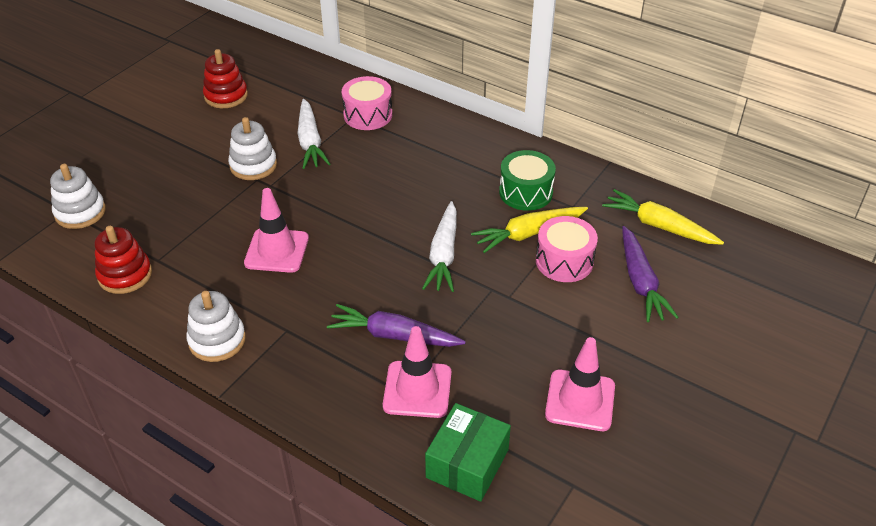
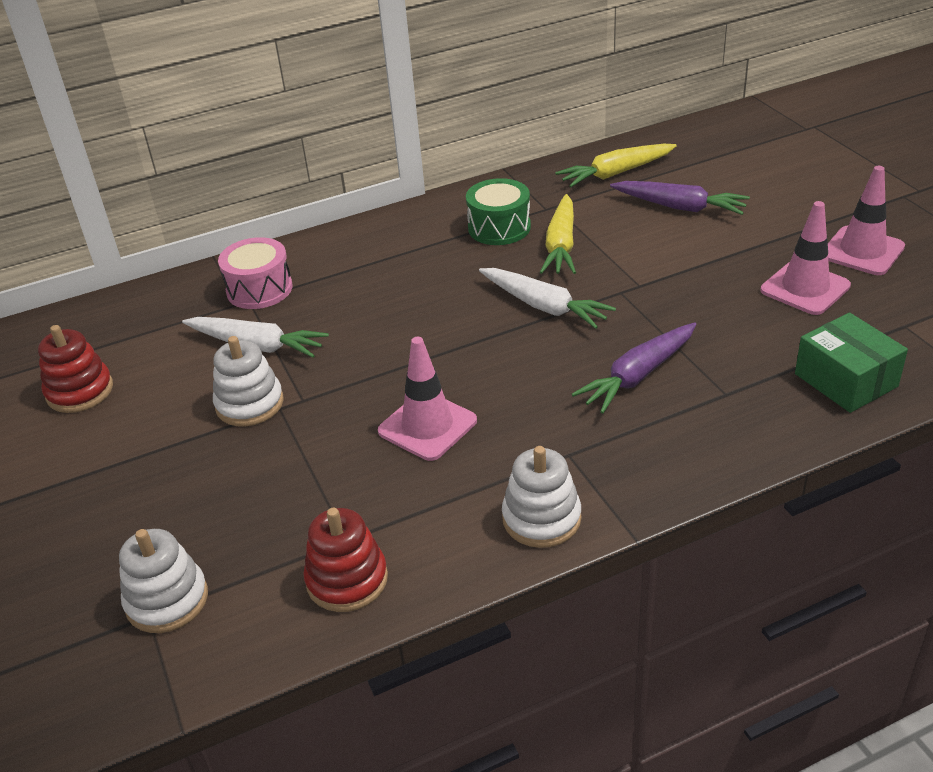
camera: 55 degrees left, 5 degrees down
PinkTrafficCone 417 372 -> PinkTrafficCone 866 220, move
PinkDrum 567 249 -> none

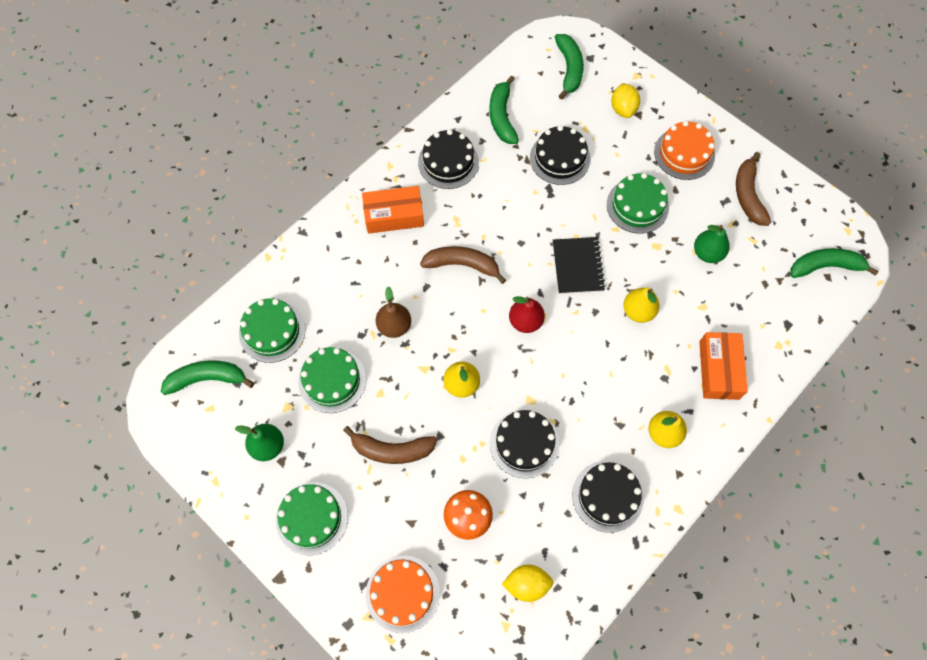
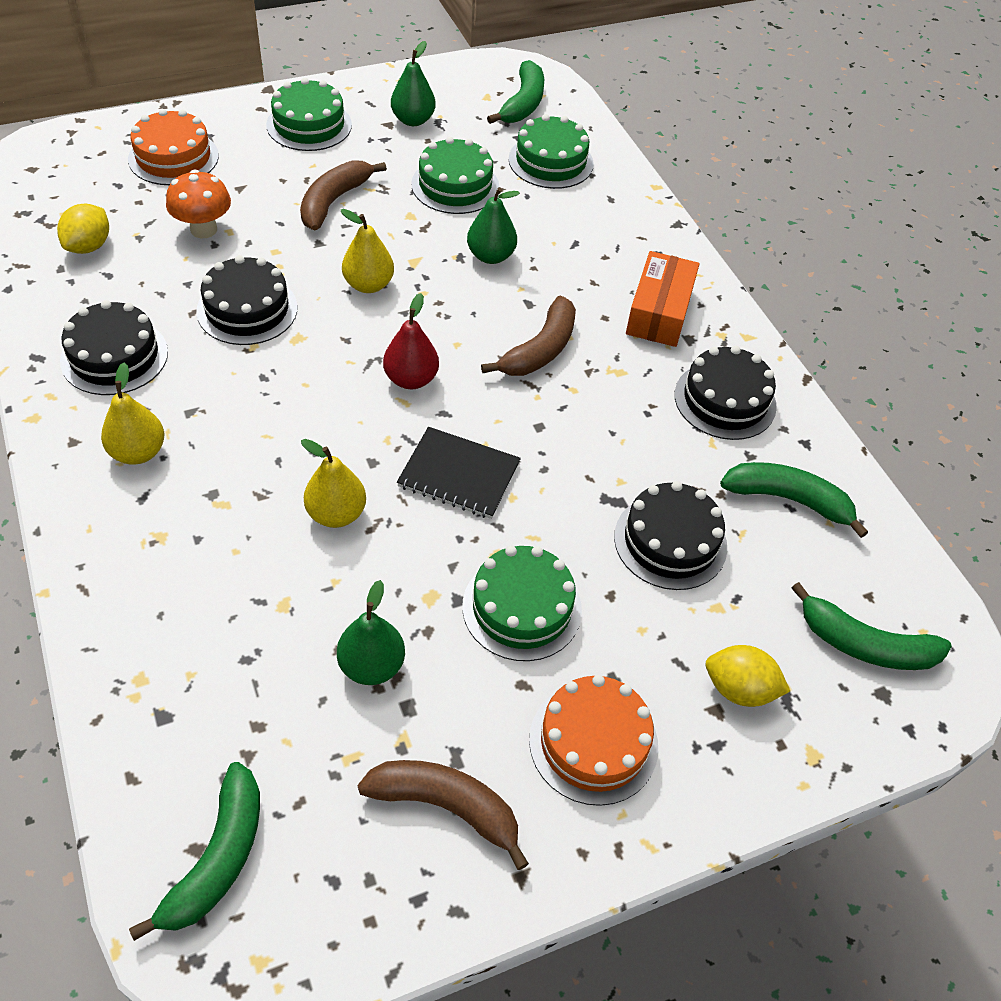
camera: 110 degrees right, 15 degrees down
BrownPear 393 312 -> GreenPear 493 225
OrangeBox 723 366 -> none

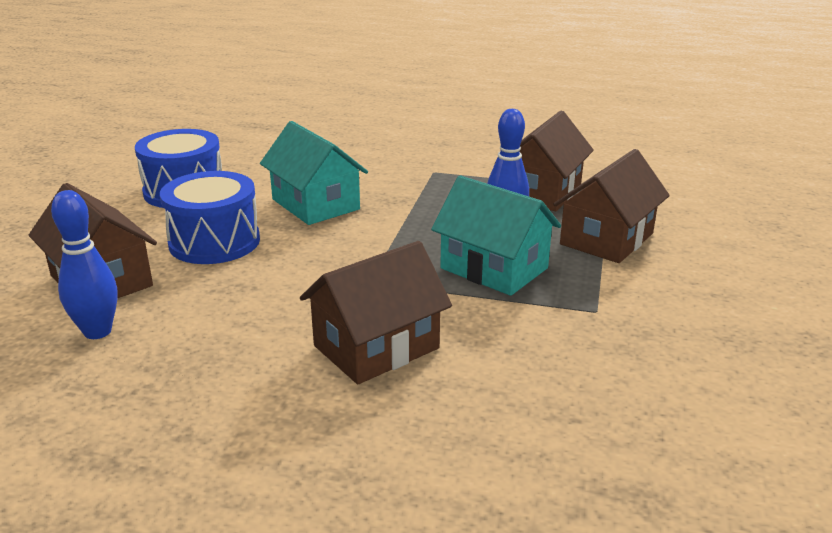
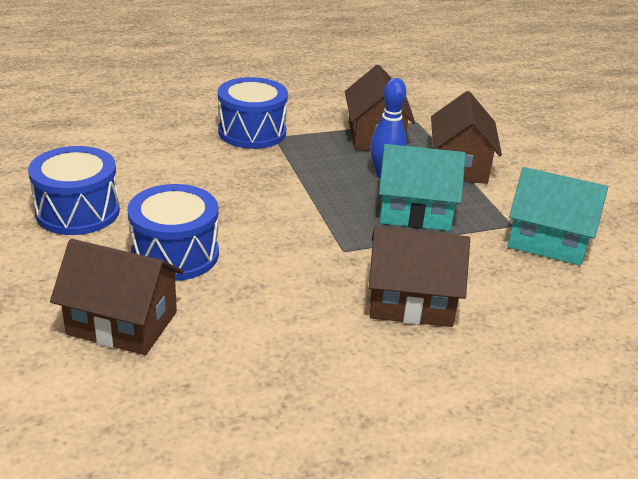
camera: 35 degrees left, 5 degrees up
BlueBowlingPin 84 264 -> none
TurquoiseHouse 314 173 -> TurquoiseHouse 558 216, move
BrownHouse 376 312 -> BrownHouse 419 277, 75 degrees clockwise
none -> BlueDrum 253 113

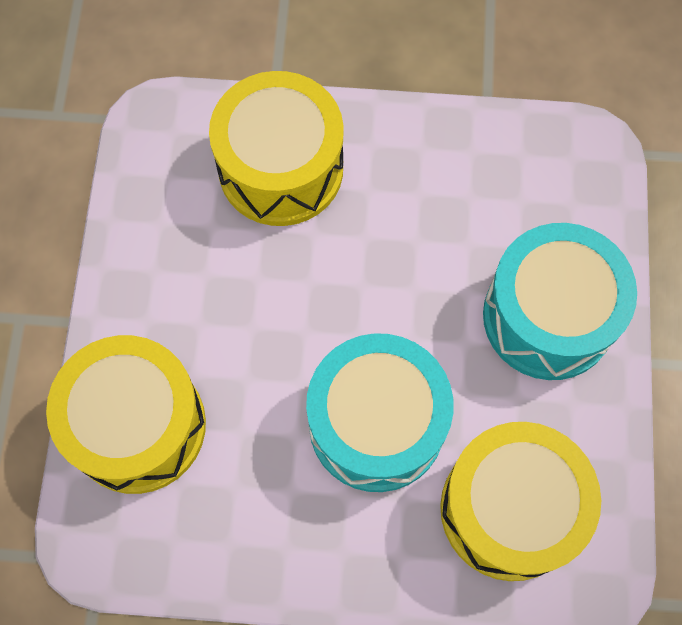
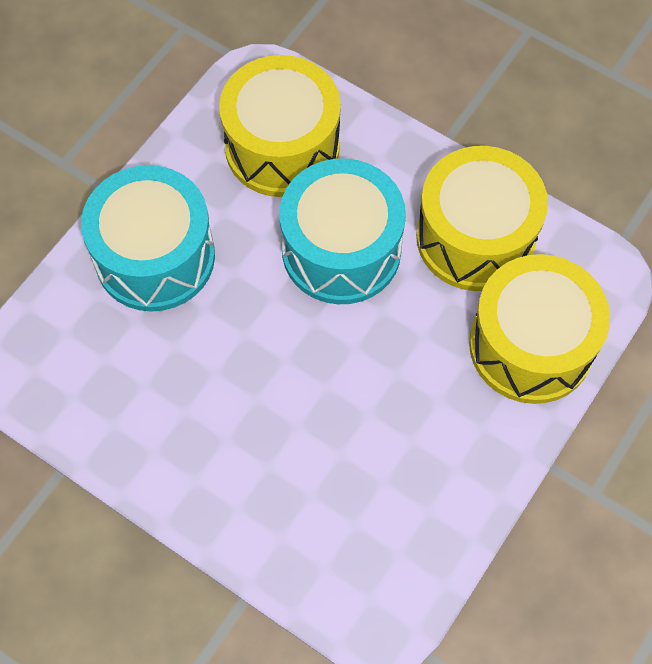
camera: 150 degrees left, 5 degrees down
YellowDrum 276 148 -> YellowDrum 482 218, move

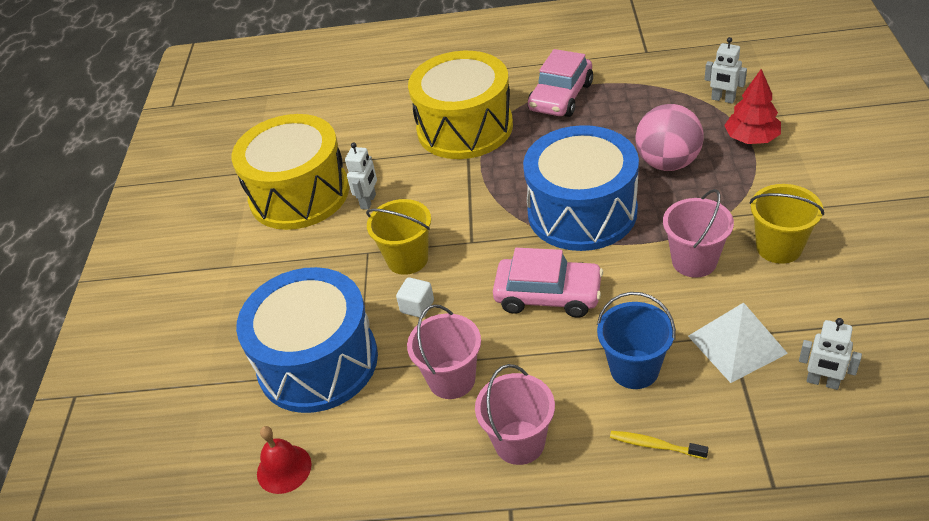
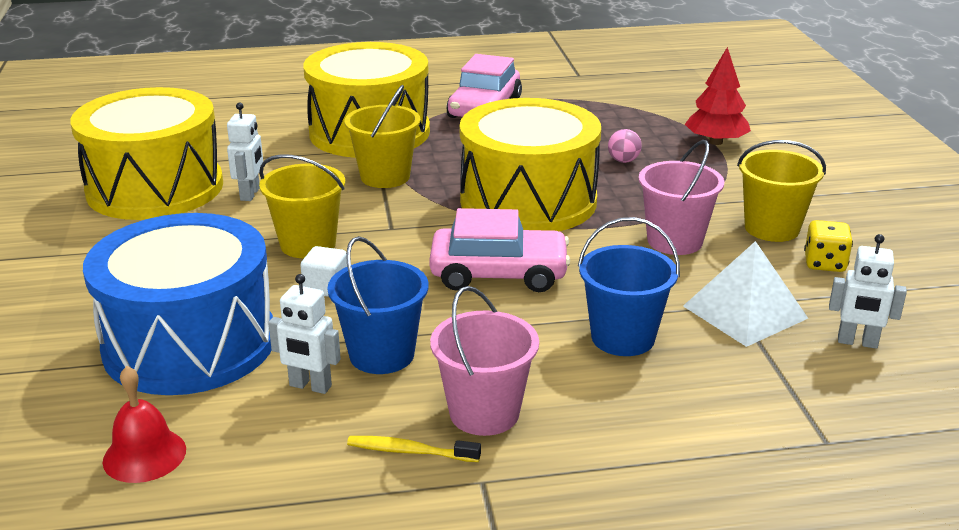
camera: 15 degrees left, 15 degrees down
PinkBucket 444 351 -> BlueBucket 378 305
BlueDrum 581 188 -> YellowDrum 530 164
YellowToothbrush 659 445 -> YellowToothbrush 414 449, move
PinkBall 669 137 -> PinkBall 625 146, x0.42
WhiteRobot 726 70 -> WhiteRobot 304 334, move
none -> YellowBucket 383 136
none -> YellowDice 828 246

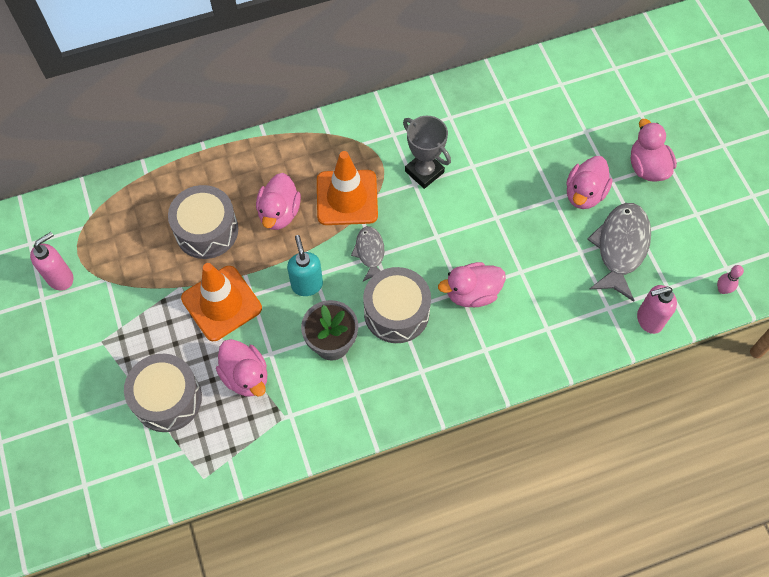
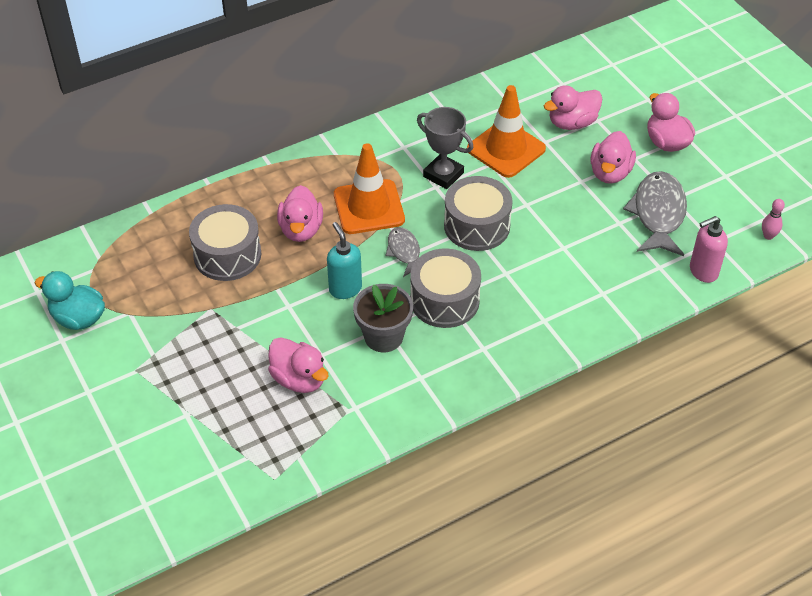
camera: 10 degrees left, 15 degrees down
PinkSoapDispenser 51 261 -> TurquoiseDuck 70 300
GreyDrum 163 393 -> GreyDrum 478 213, move
OrangeTrafficCone 221 302 -> OrangeTrafficCone 506 131, move
PinkDuck 472 284 -> PinkDuck 573 107, move

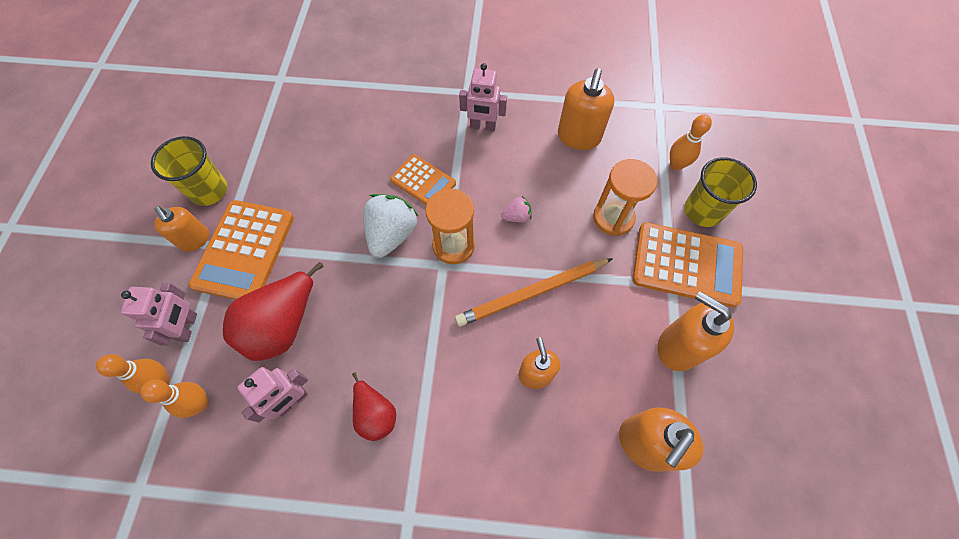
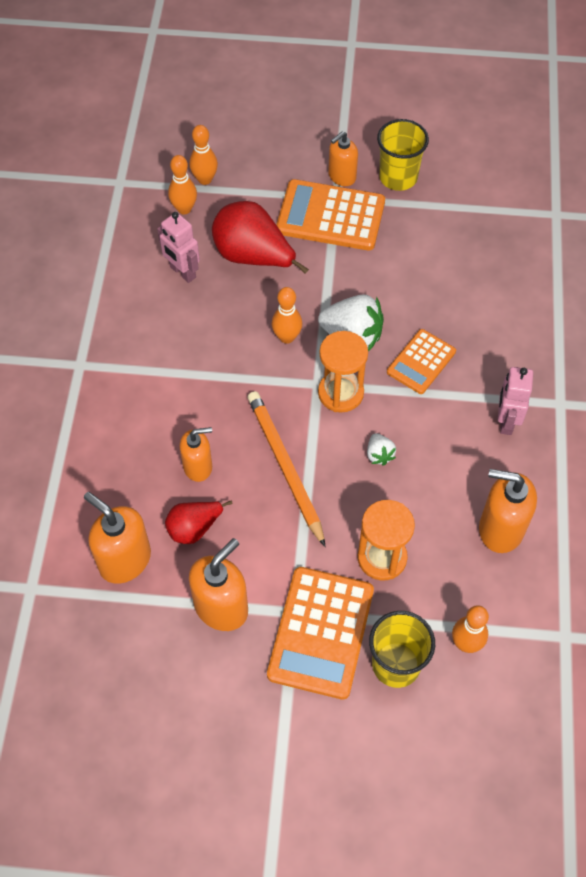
camera: 90 degrees right, 5 degrees down
PinkRobot 159 314 -> none
RedPear 374 406 -> RedPear 198 522, move
PinkStrawberry 516 209 -> WhiteStrawberry 381 449
none -> OrangeBowlingPin 287 315

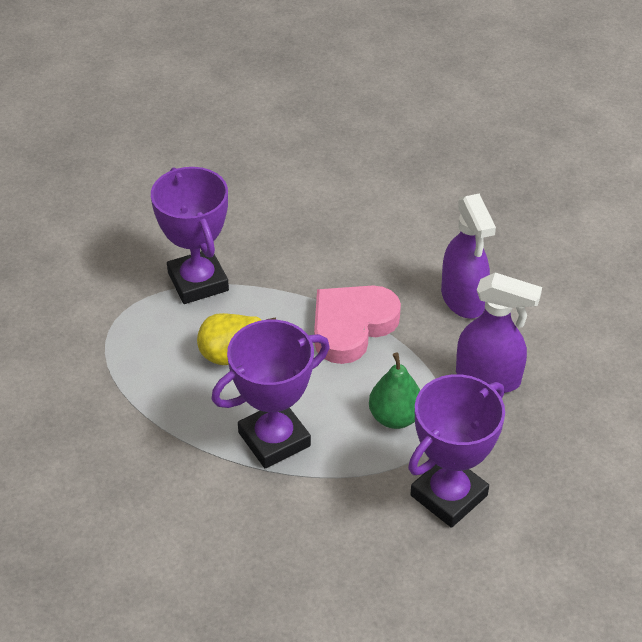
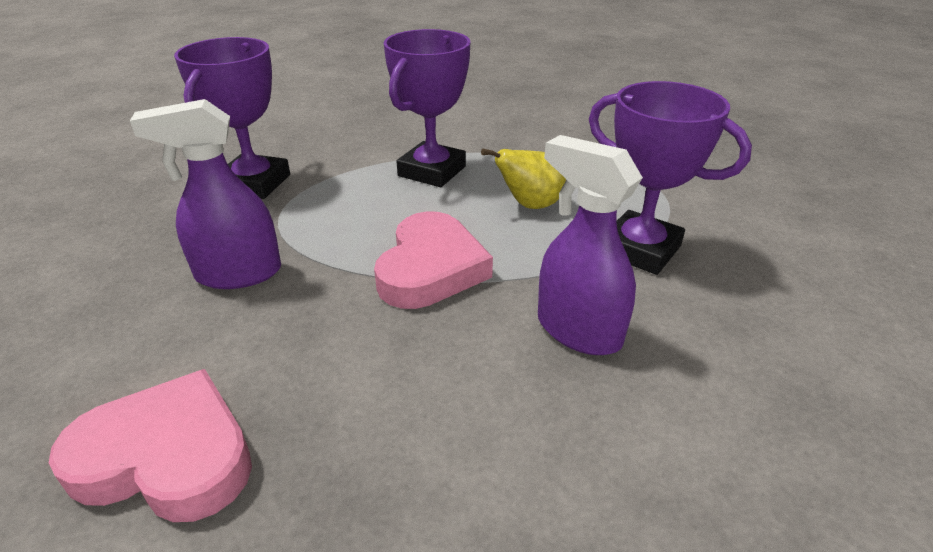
camera: 150 degrees right, 10 degrees down
GreenPear 394 390 -> none
PurpleSprayBottle 468 256 -> PurpleSprayBottle 590 245, move
none -> PinkHeart 150 445

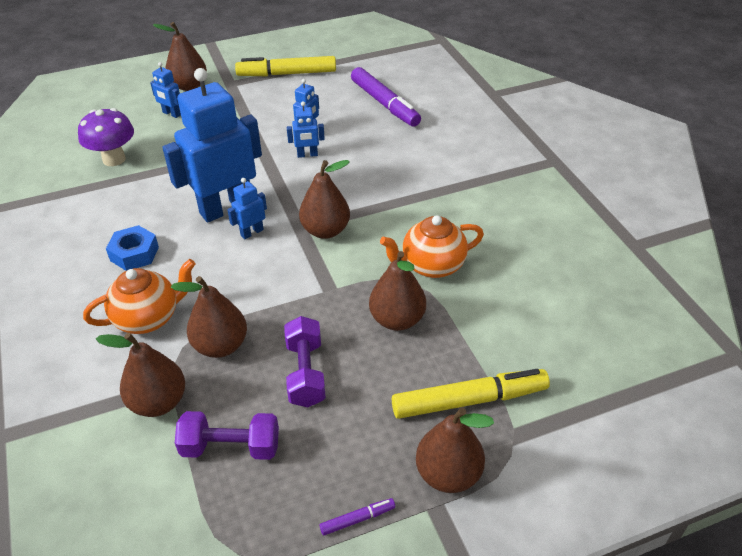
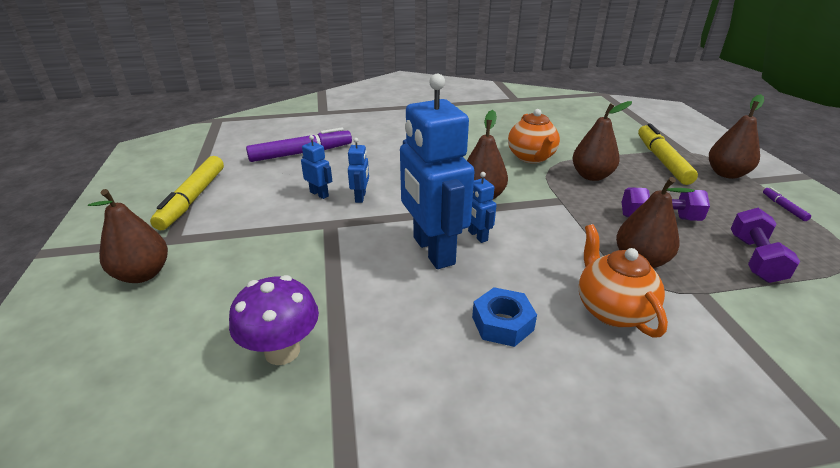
camera: 80 degrees left, 10 degrees down
BrownPear 140 375 -> none
BlueRobot 165 90 -> none

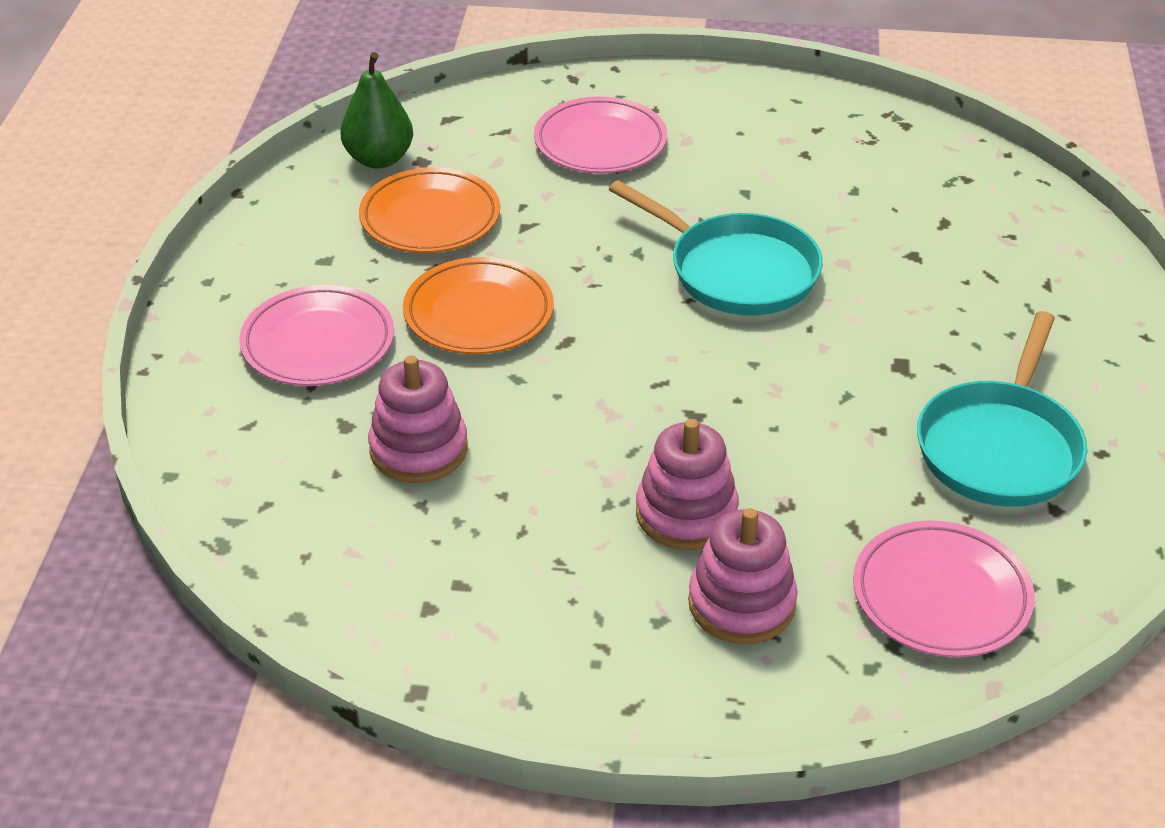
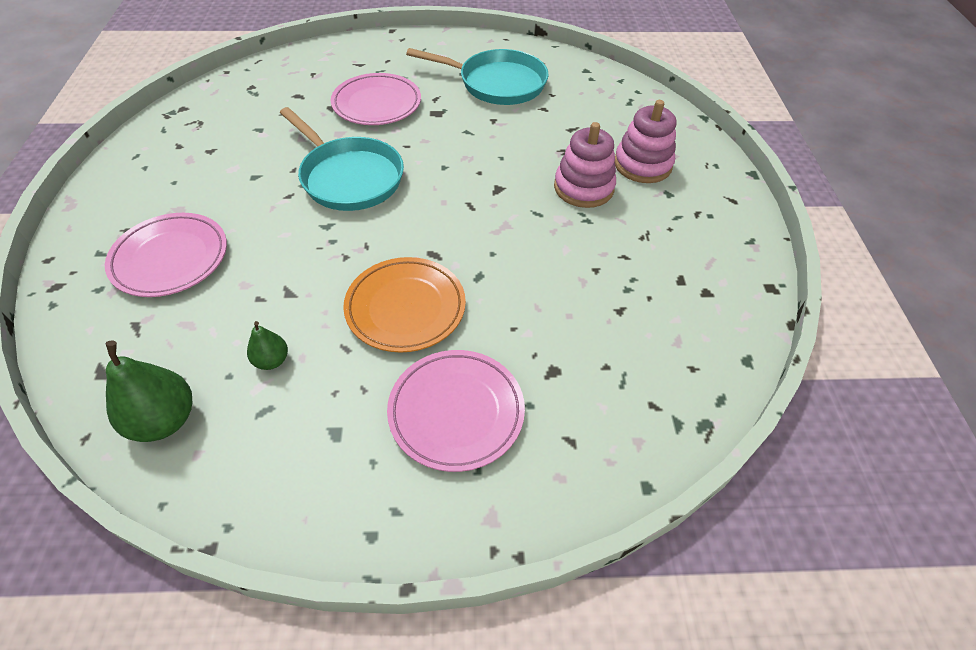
camera: 100 degrees left, 10 degrees up
OrangePlate 429 210 -> GreenPear 267 345
PinkStackingToy 418 419 -> none
TurquoisePan 716 248 -> TurquoisePan 342 159, 105 degrees clockwise
PinkPlate 944 588 -> PinkPlate 376 99, move

